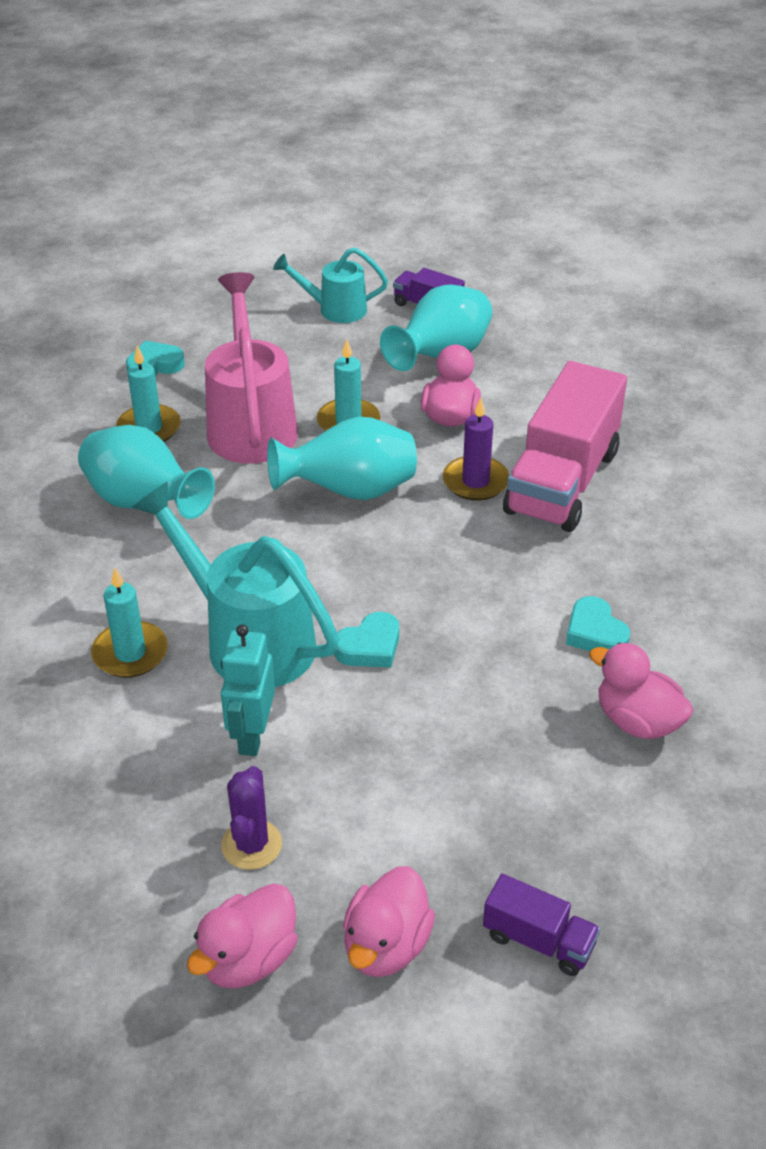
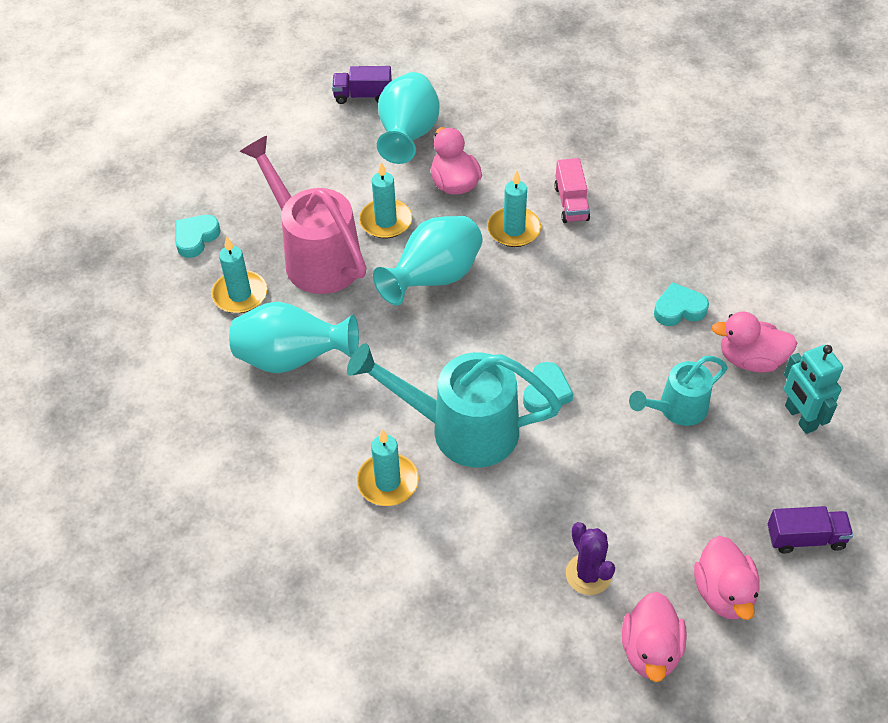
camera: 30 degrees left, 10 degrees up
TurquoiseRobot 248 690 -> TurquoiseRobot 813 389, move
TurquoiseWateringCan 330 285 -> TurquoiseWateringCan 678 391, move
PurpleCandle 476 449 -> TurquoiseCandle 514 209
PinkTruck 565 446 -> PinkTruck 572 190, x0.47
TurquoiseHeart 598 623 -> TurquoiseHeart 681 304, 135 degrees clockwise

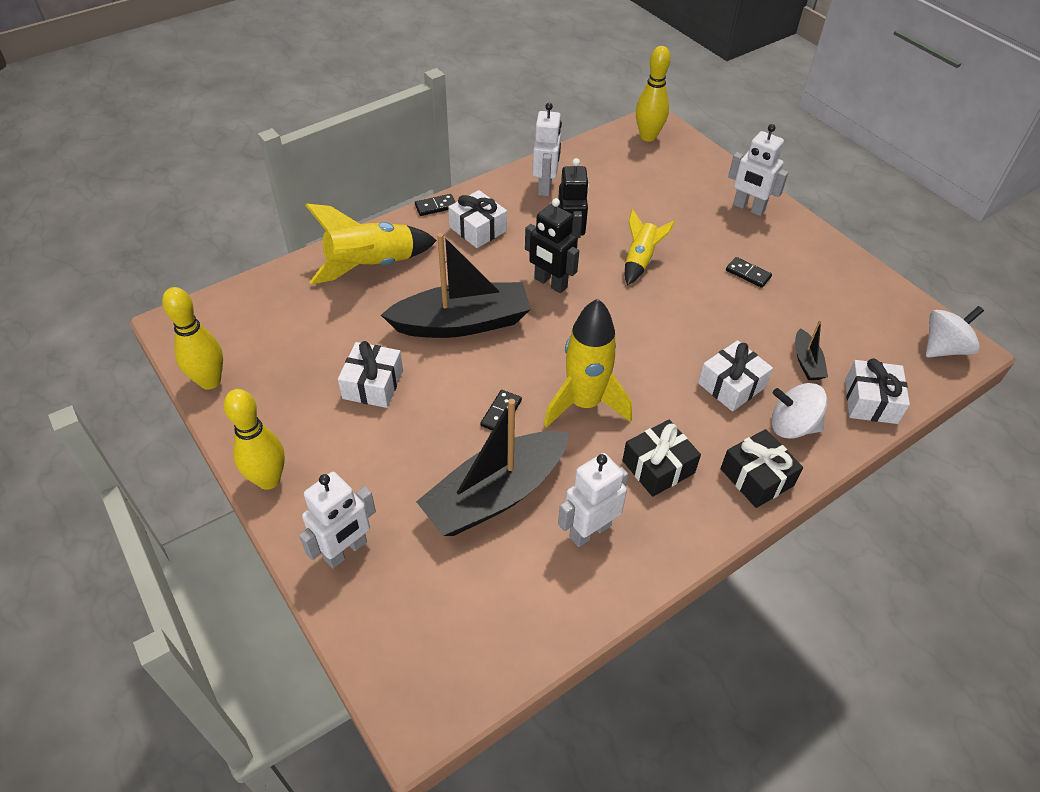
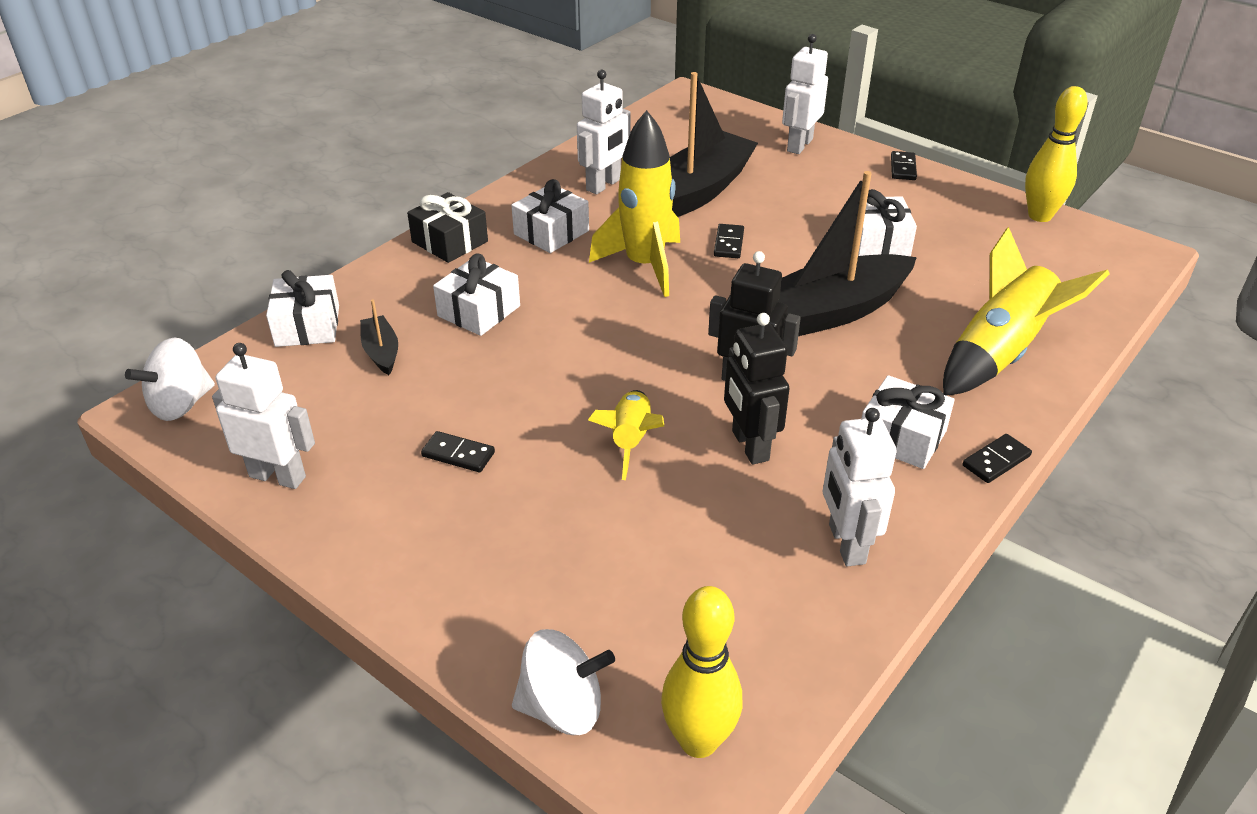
camera: 165 degrees right, 10 degrees down
YellowBowlingPin 254 439 -> BlackDomino 904 165
BlackGift 661 458 -> WhiteGift 550 216
WhiteRobot 758 170 -> WhiteRobot 263 416, move
WhiteSpinningTop 799 411 -> WhiteSpinningTop 563 682, move

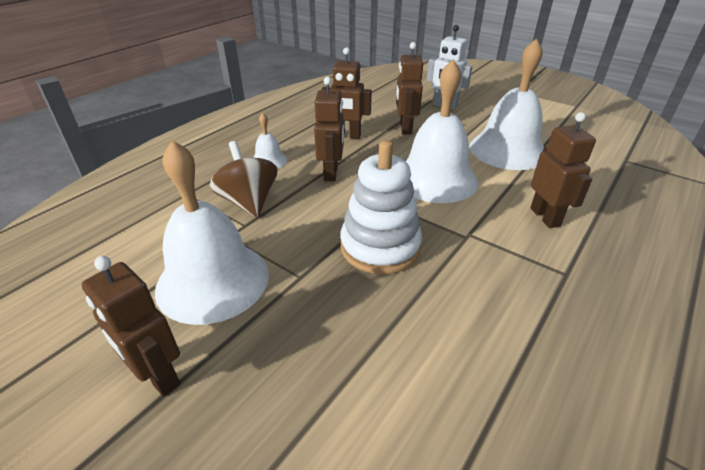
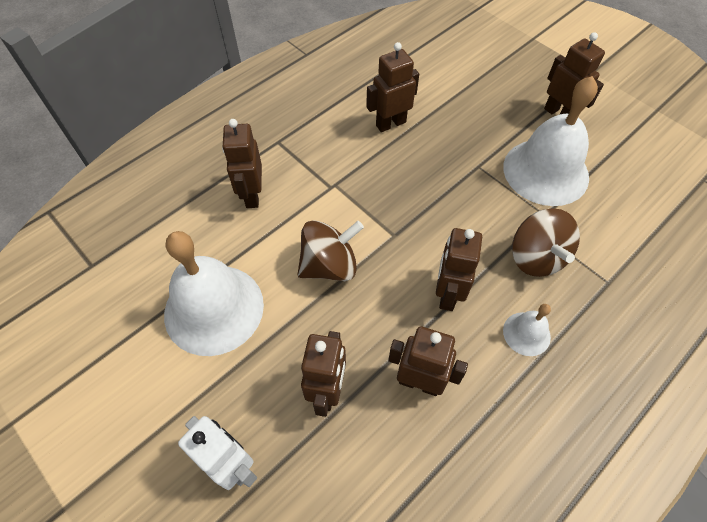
camera: 170 degrees left, 20 degrees up
WhiteStackingToy 381 207 -> none
WhiteBell 441 131 -> BrownSpinningTop 330 251
none -> BrownRobot 392 87

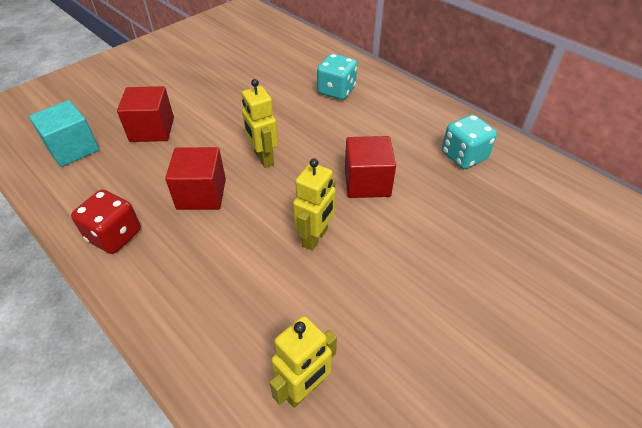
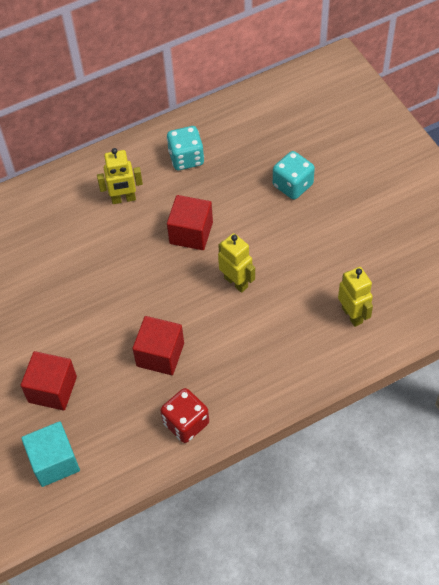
camera: 70 degrees left, 10 degrees up
YellowRobot 260 123 -> YellowRobot 120 176, move
TurquoiseDice 337 77 -> TurquoiseDice 294 175, move

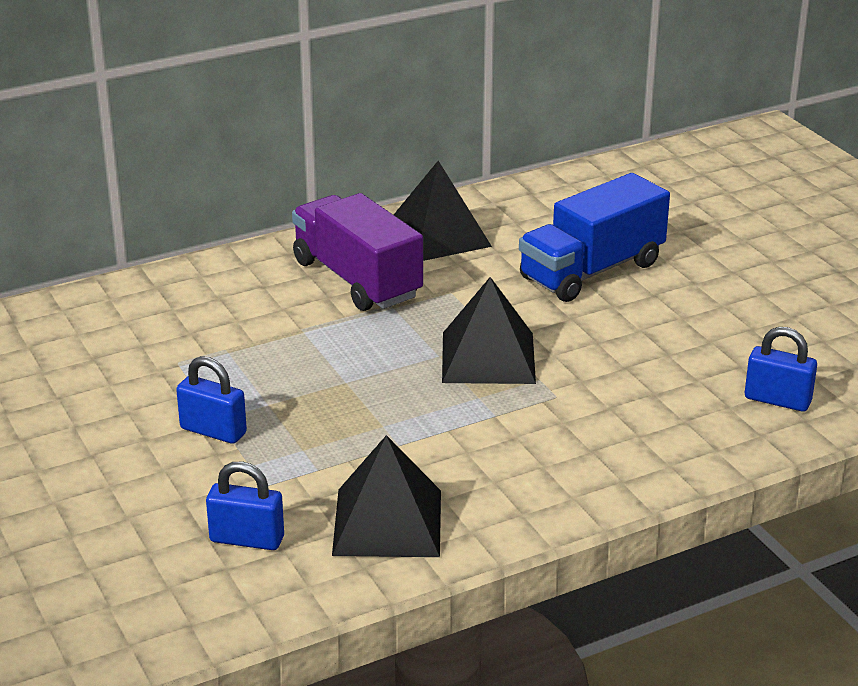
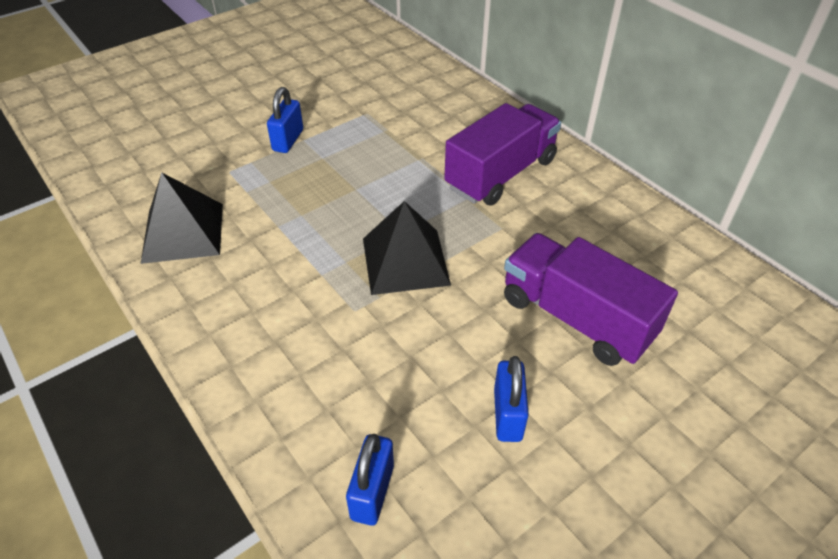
camera: 80 degrees right, 15 degrees up
BluePadlock 245 505 -> BluePadlock 511 399, move
BlackPyramid 443 211 -> none
BlueTruck 594 237 -> PurpleTruck 591 299

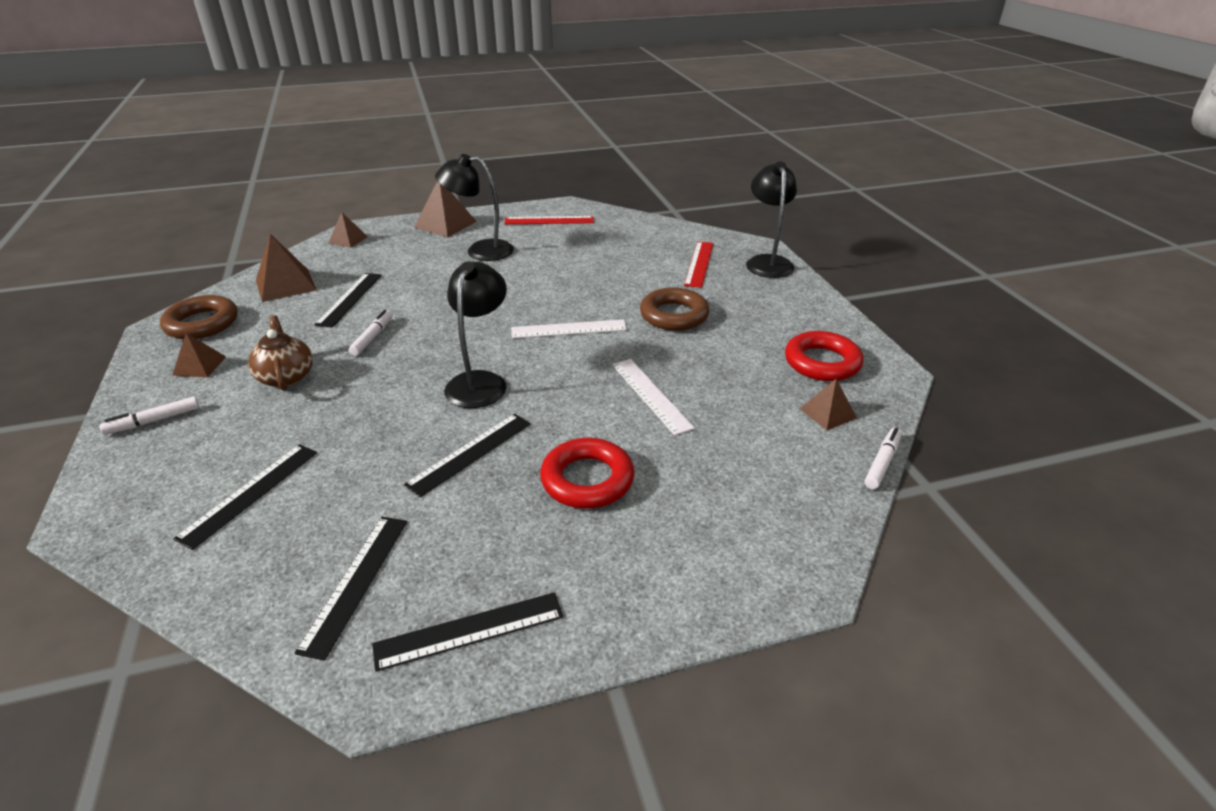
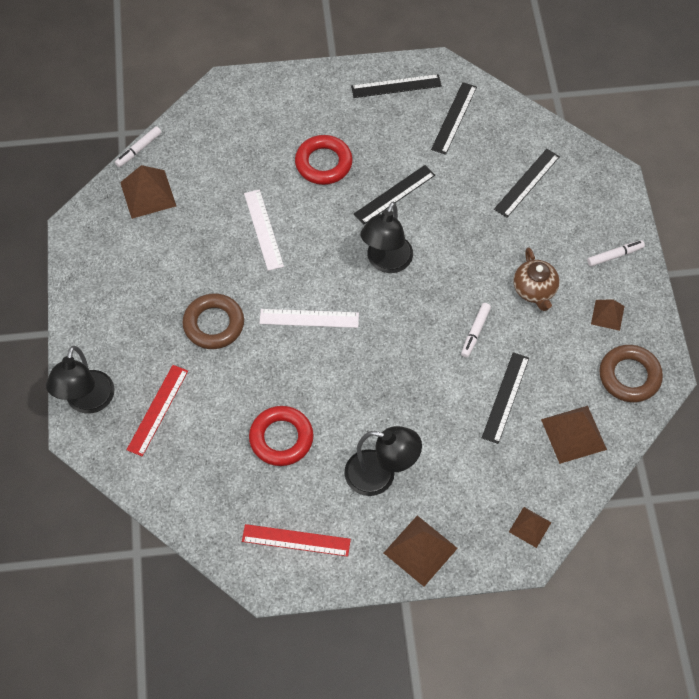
camera: 170 degrees left, 25 degrees up
RedRing 824 356 -> RedRing 281 436, move
BrownPyramid 828 404 -> BrownPyramid 148 192, x1.66

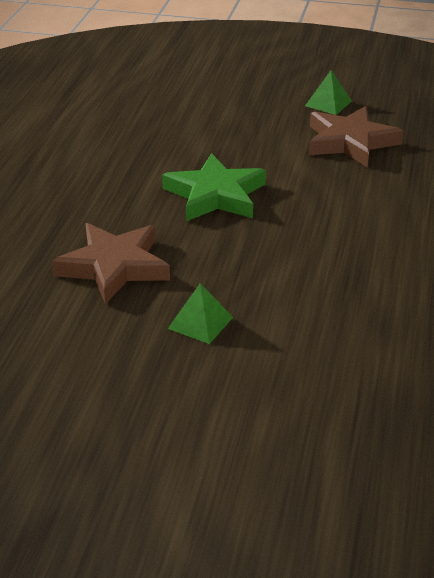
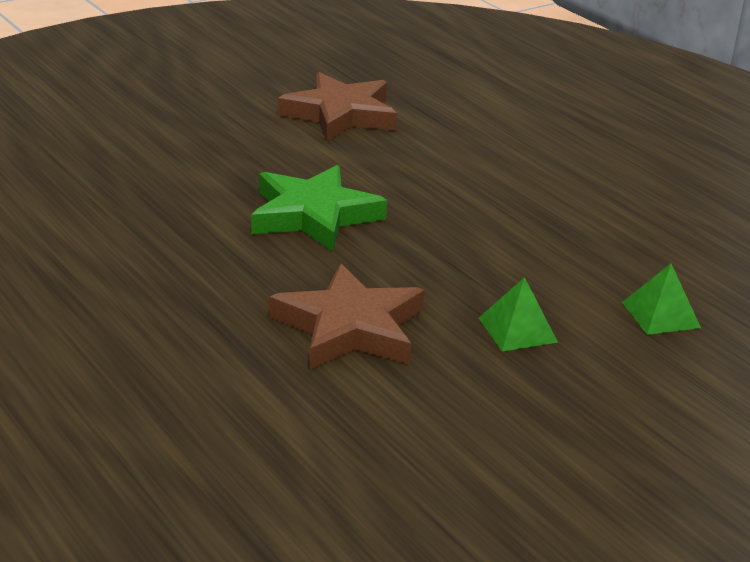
camera: 50 degrees left, 5 degrees down
GreenPyramid 328 93 -> GreenPyramid 661 299, move

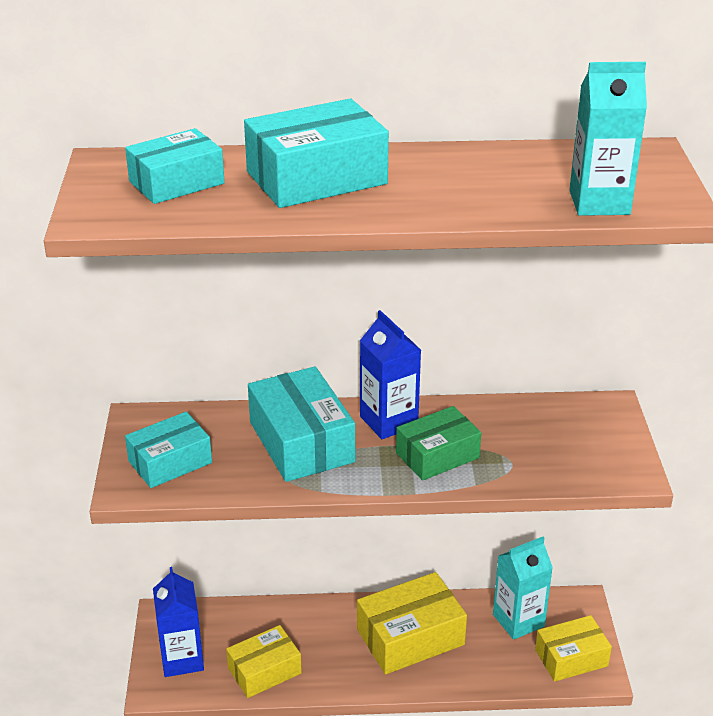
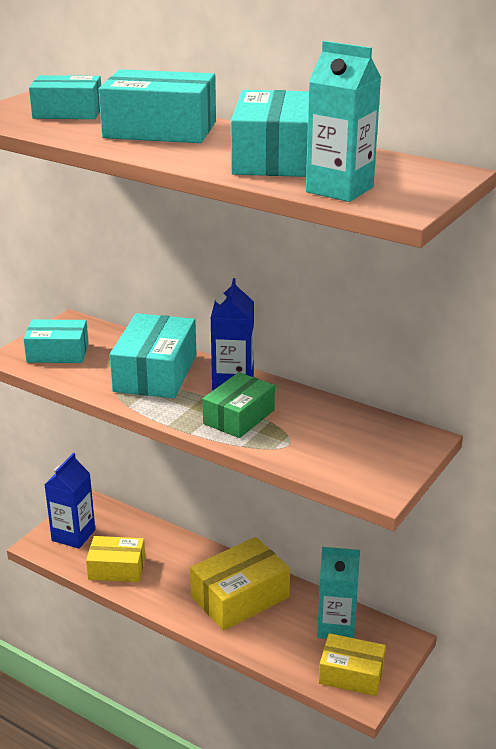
camera: 35 degrees right, 5 degrees down
YellowBox 412 623 -> YellowBox 240 584, 45 degrees counterclockwise
GreenBox 438 443 -> GreenBox 238 405, 60 degrees counterclockwise
none -> TurquoiseBox 270 133

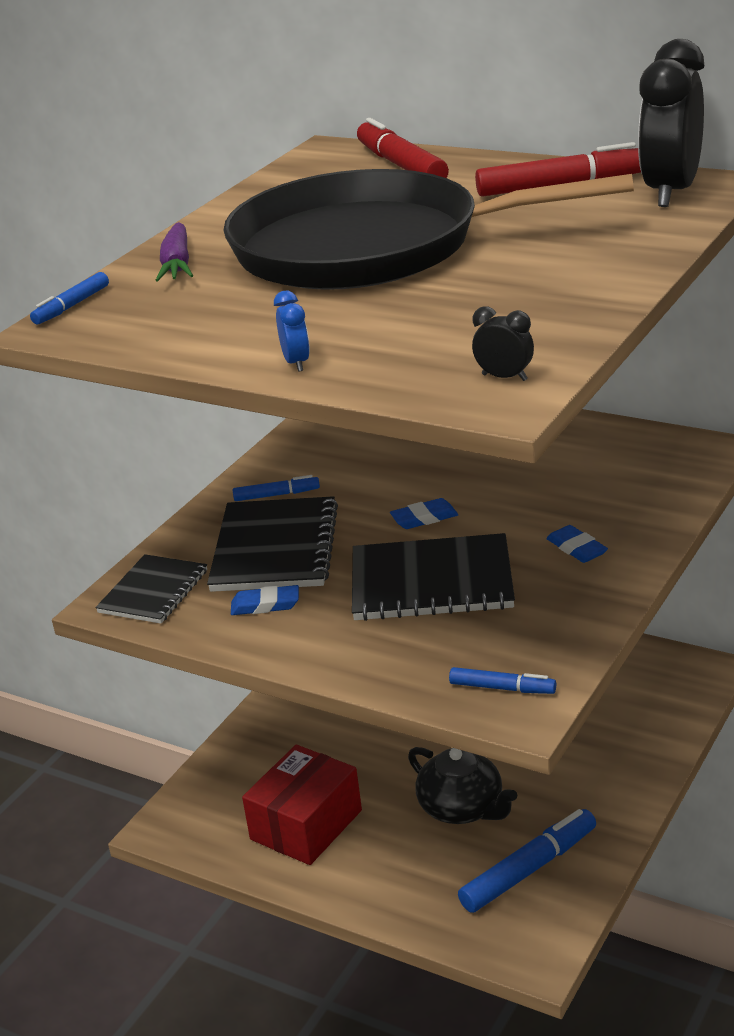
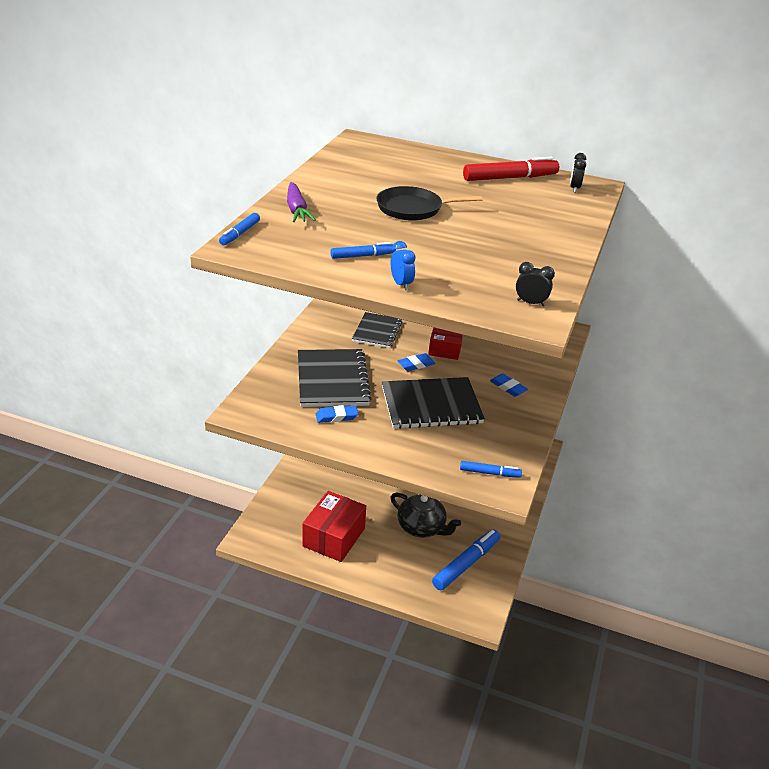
camera: 15 degrees left, 5 degrees up
BlackNotebook 151 589 -> BlackNotebook 377 330, move
BlackPan 428 229 -> BlackPan 429 203, x0.44
BlueMarker 276 488 -> BlueMarker 363 250, move
RedMarker 403 148 -> none
BlackClock 671 123 -> BlackClock 578 173, x0.42
none -> RedBox 445 343

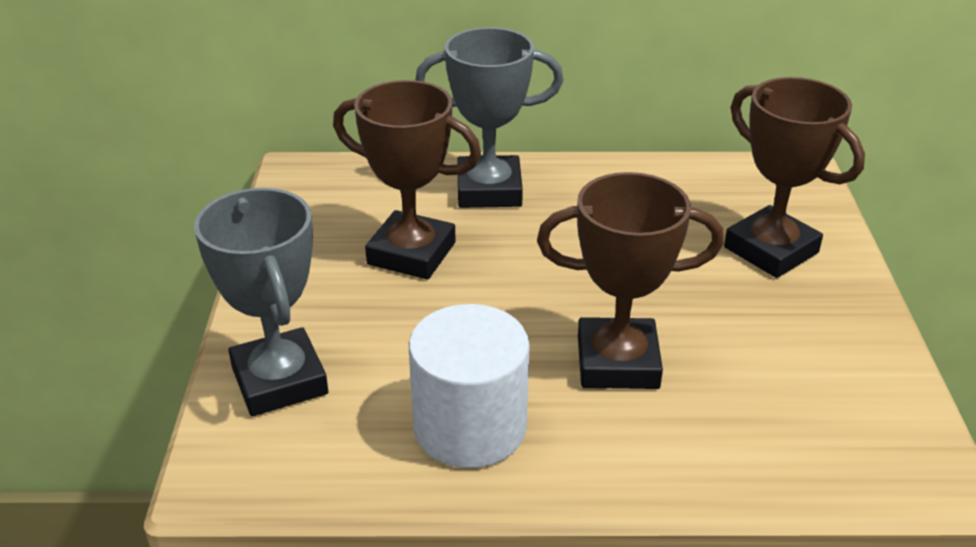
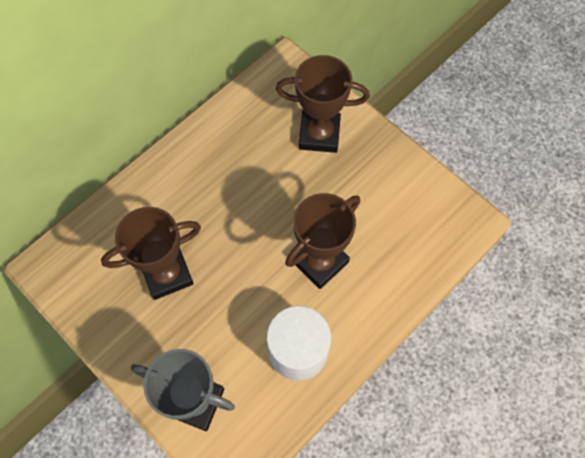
camera: 45 degrees left, 30 degrees up
GreyTrophy 489 117 -> none

